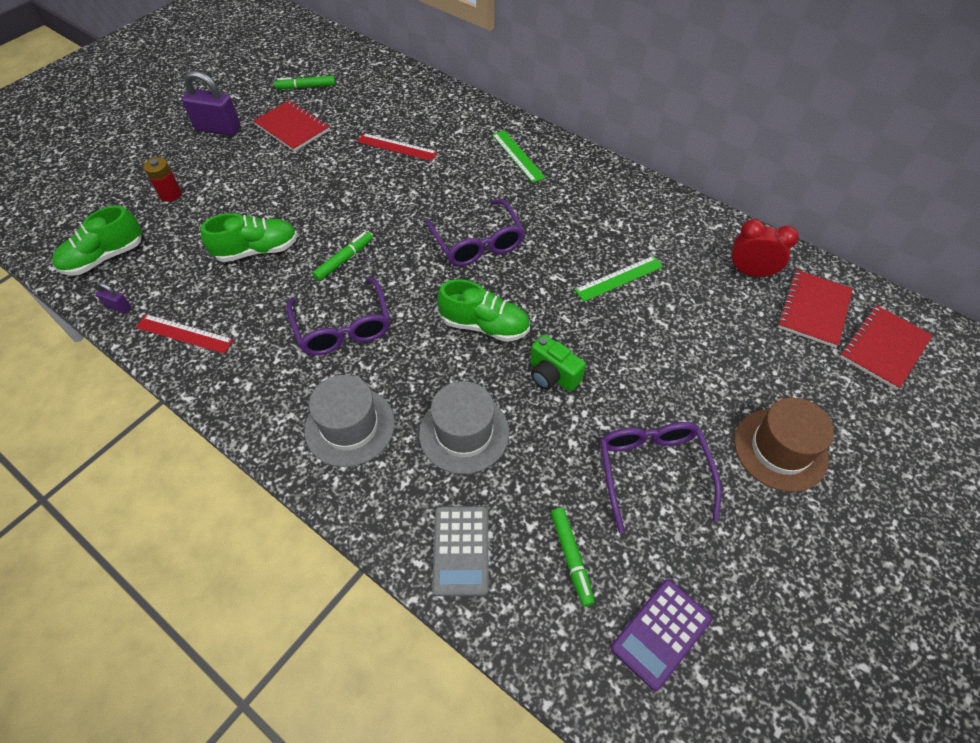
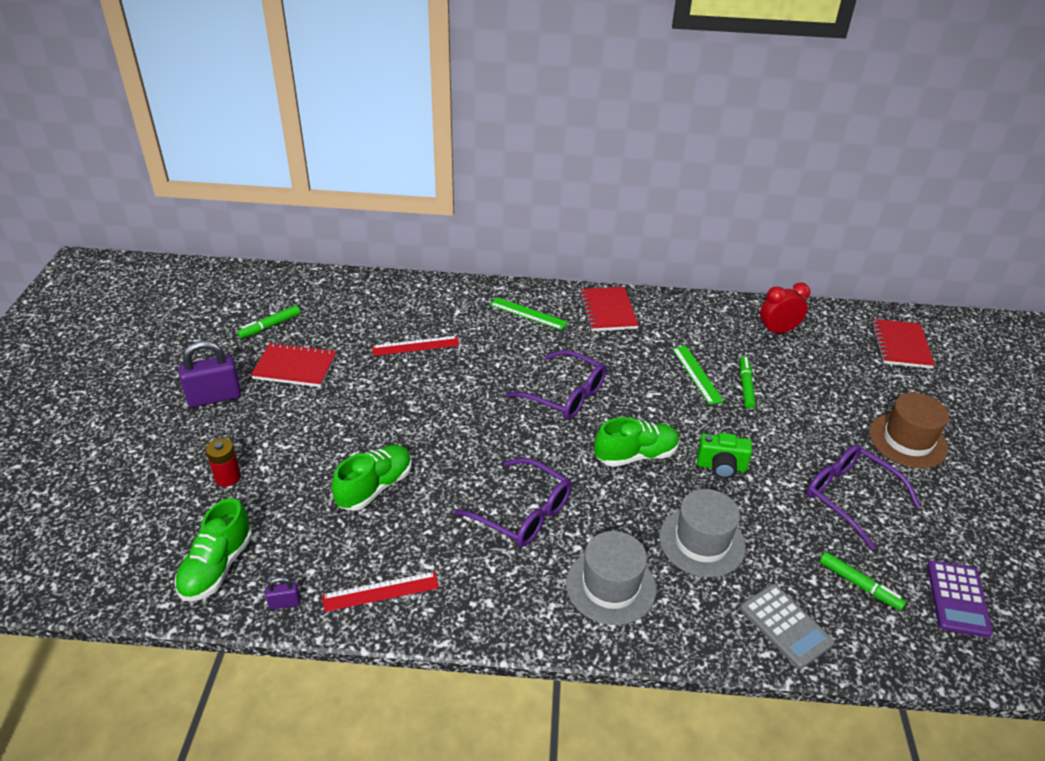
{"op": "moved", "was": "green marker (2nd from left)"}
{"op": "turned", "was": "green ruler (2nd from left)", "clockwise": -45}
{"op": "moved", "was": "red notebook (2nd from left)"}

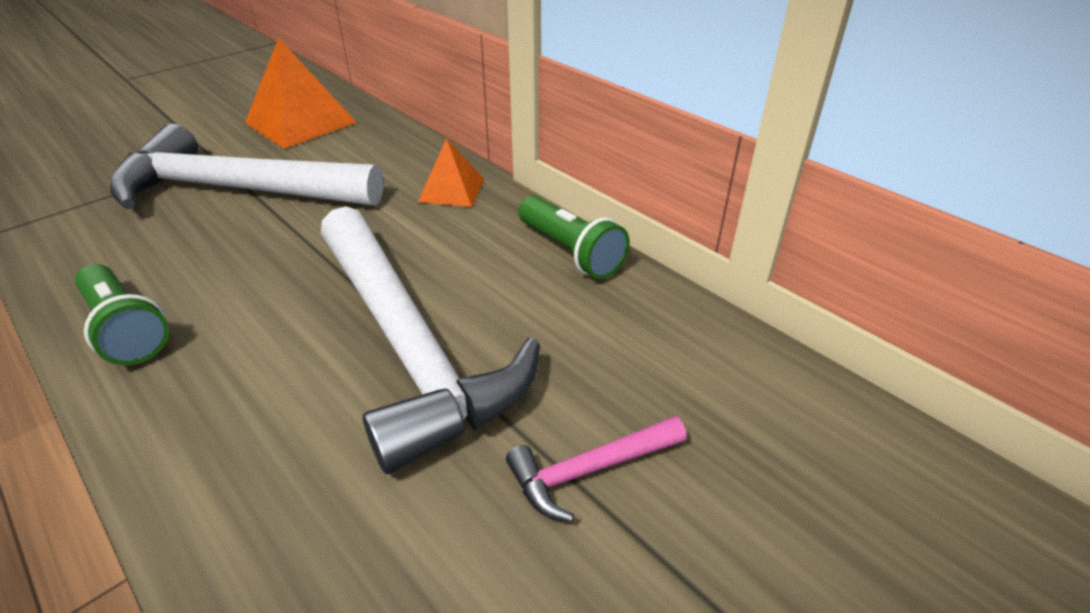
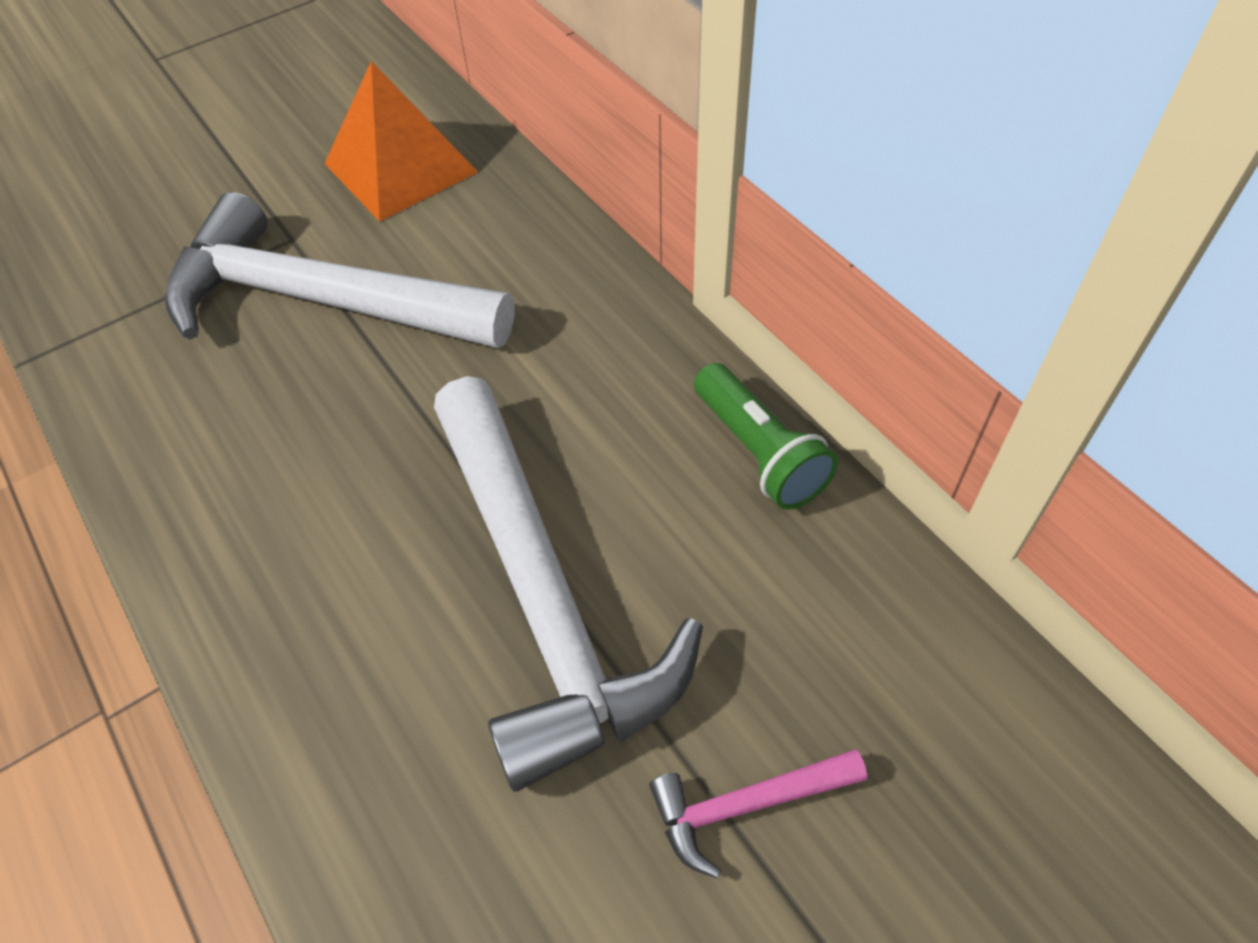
{"op": "removed", "was": "orange pyramid (2nd from left)"}
{"op": "removed", "was": "green flashlight (1st from left)"}

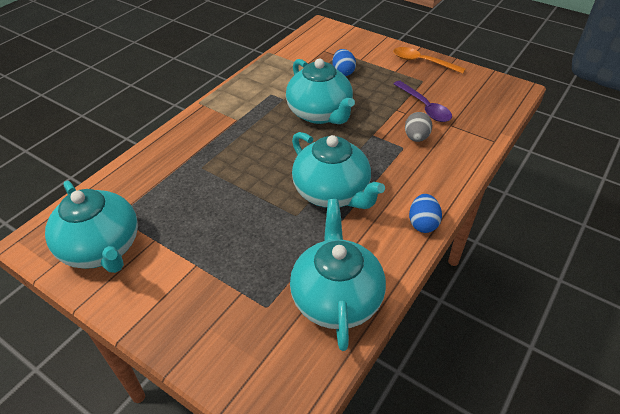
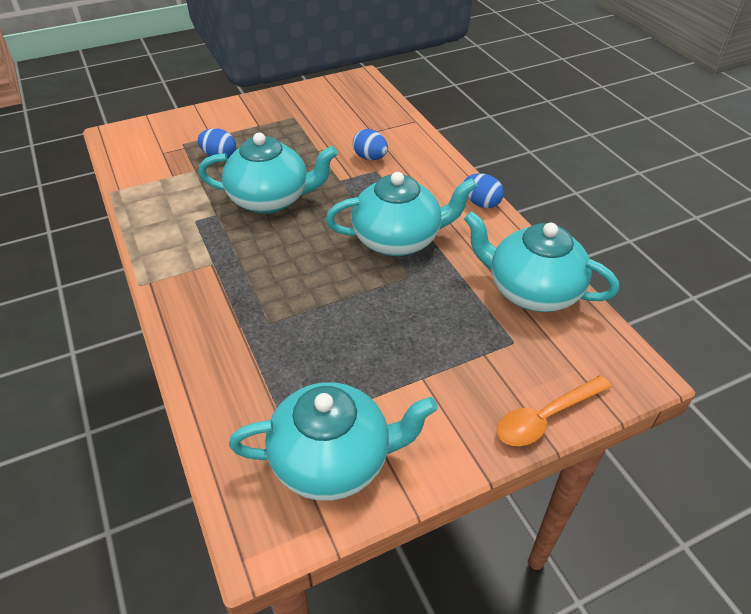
{"op": "moved", "was": "orange spoon"}
{"op": "removed", "was": "purple spoon"}
{"op": "recoloured", "was": "grey egg", "now": "blue egg (2nd from left)"}

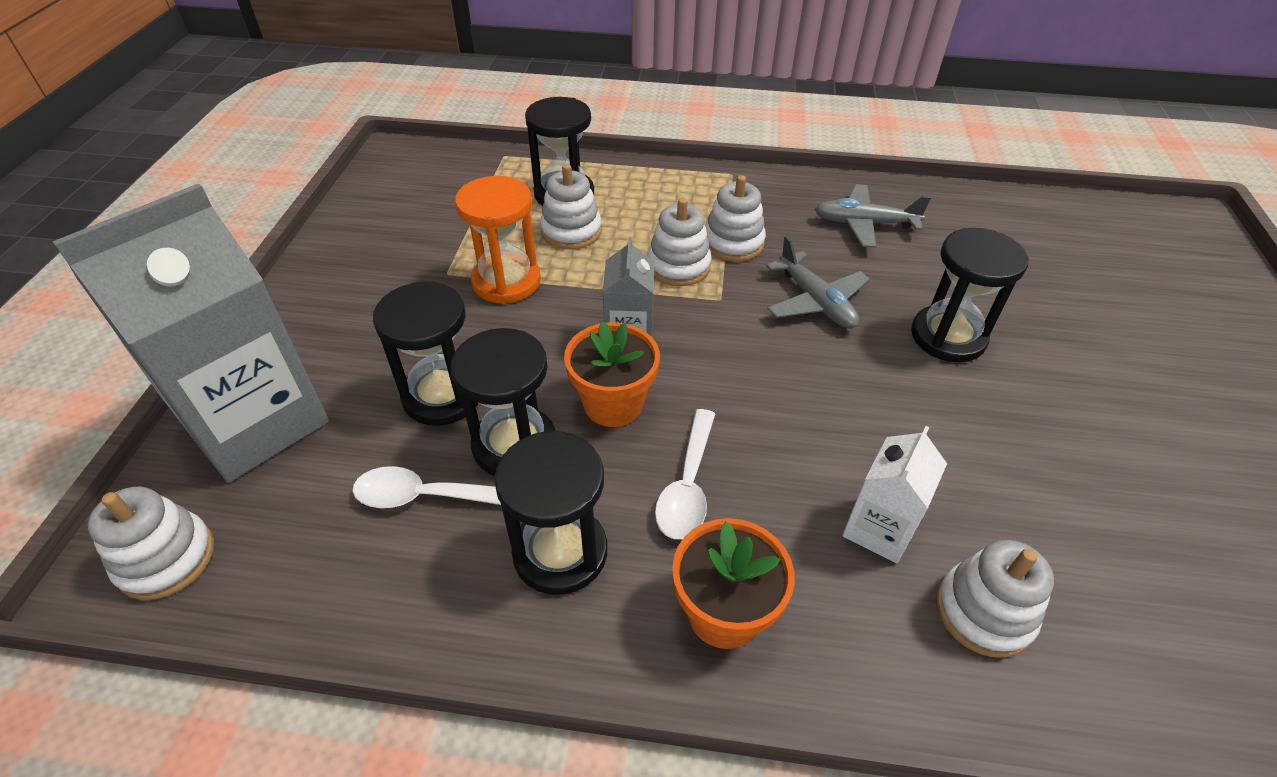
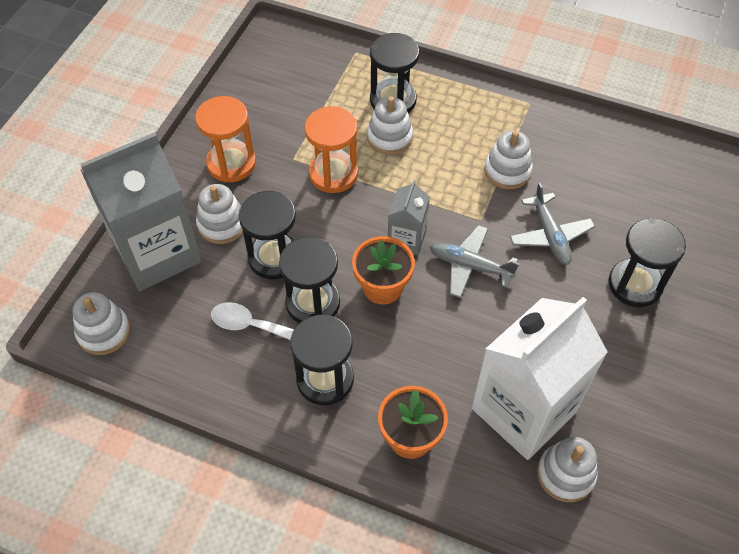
{"op": "moved", "was": "grey plane (2nd from left in the first image)", "now": "grey plane (1st from left)"}
{"op": "moved", "was": "white stacking toy (3rd from left in the first image)", "now": "white stacking toy (2nd from left)"}
{"op": "removed", "was": "white spoon (2nd from left)"}
{"op": "resized", "was": "white carton", "ratio": 2.08}
{"op": "added", "now": "orange hourglass (1st from left)"}

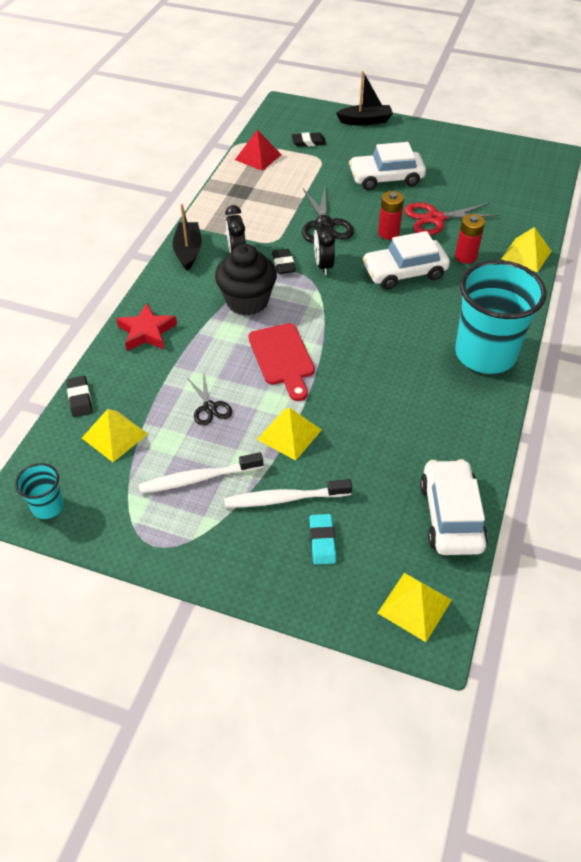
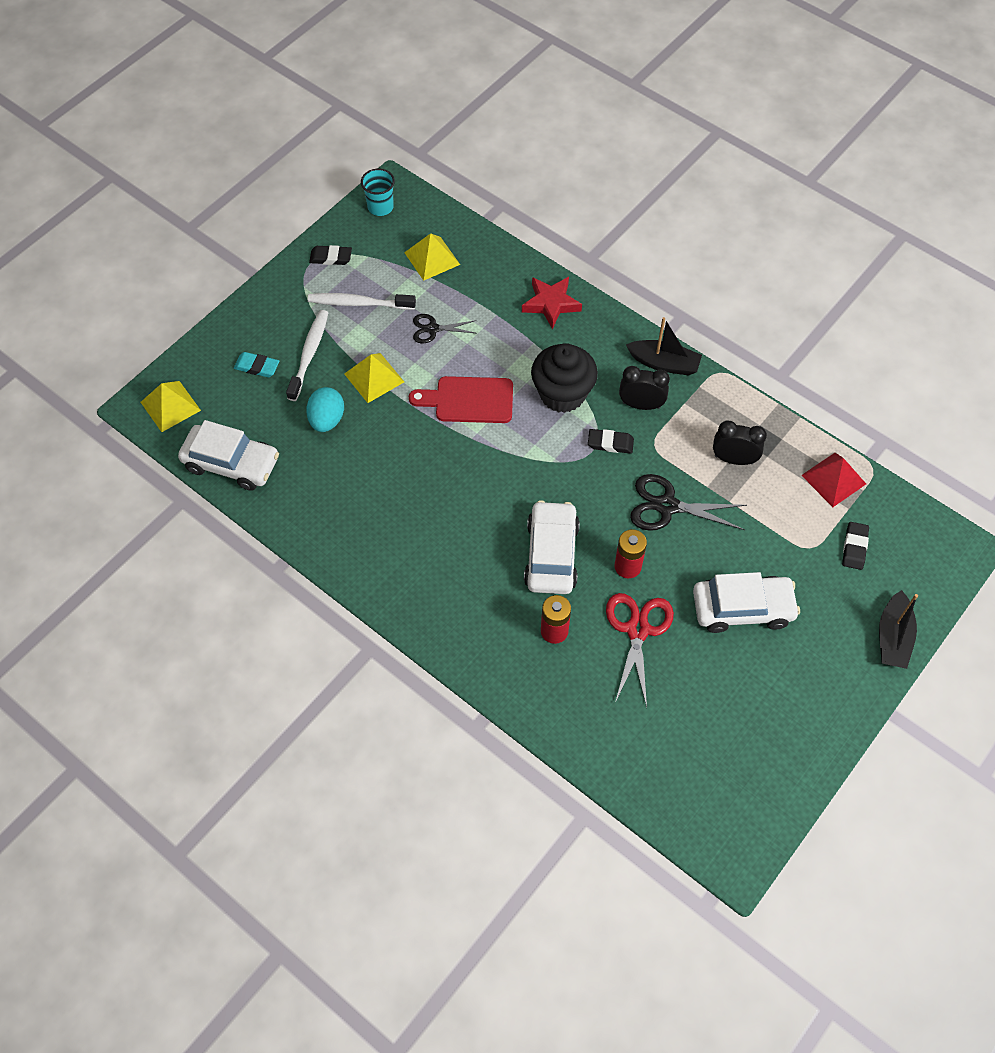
{"op": "turned", "was": "white car (1st from left in the first image)", "clockwise": 75}
{"op": "moved", "was": "black clock (2nd from left)"}
{"op": "removed", "was": "yellow pyramid (4th from left)"}
{"op": "removed", "was": "turquoise cup (2nd from left)"}
{"op": "moved", "was": "black eraser (1st from left)"}
{"op": "turned", "was": "white toothbrush (1st from left in the first image)", "clockwise": -90}
{"op": "added", "now": "turquoise egg"}

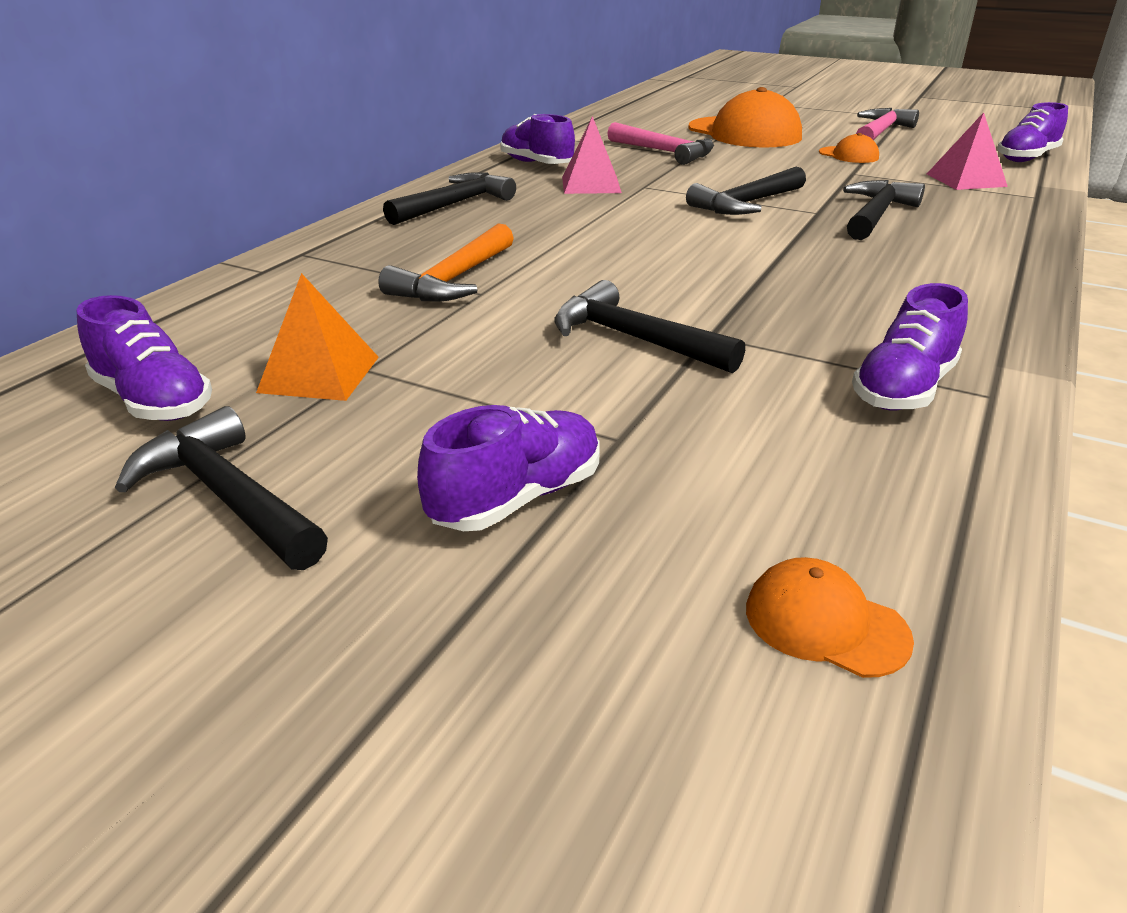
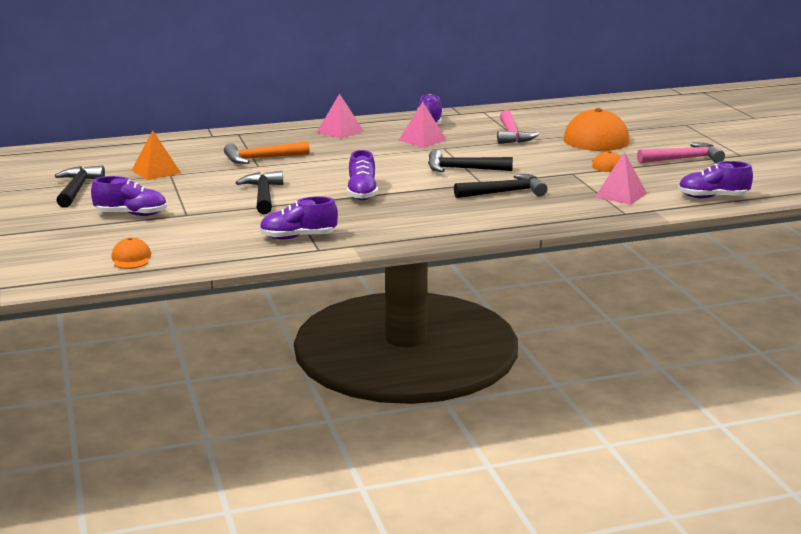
{"op": "replaced", "was": "black hammer (2nd from left)", "now": "pink pyramid (1st from left)"}
{"op": "moved", "was": "purple shoe (1st from left in the first image)", "now": "purple shoe (3rd from left)"}

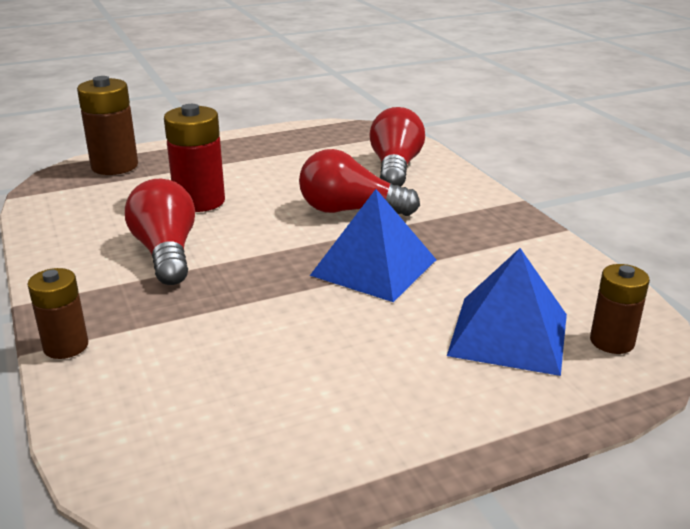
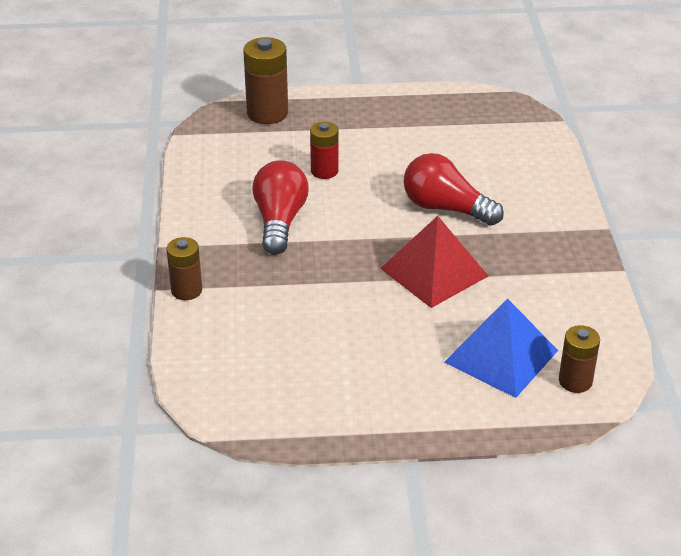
{"op": "resized", "was": "red battery", "ratio": 0.63}
{"op": "removed", "was": "red light bulb (3rd from left)"}
{"op": "recoloured", "was": "blue pyramid (1st from left)", "now": "red pyramid"}

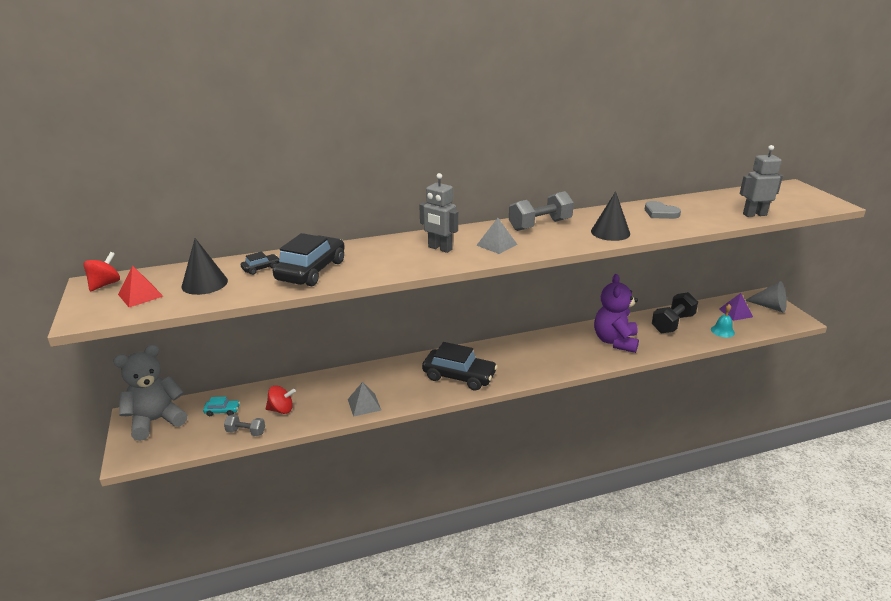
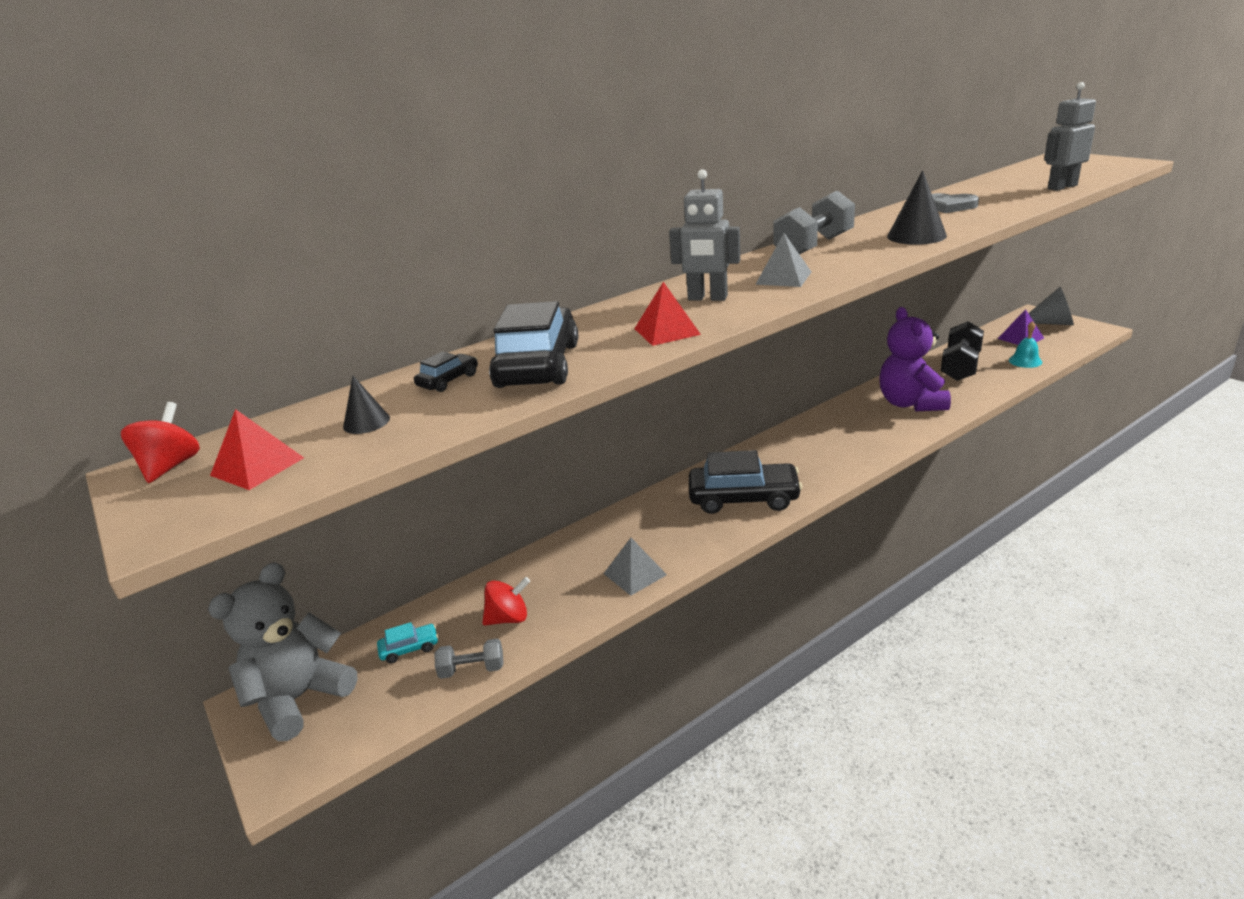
{"op": "resized", "was": "black cone (1st from left)", "ratio": 0.57}
{"op": "added", "now": "red pyramid (2nd from left)"}

